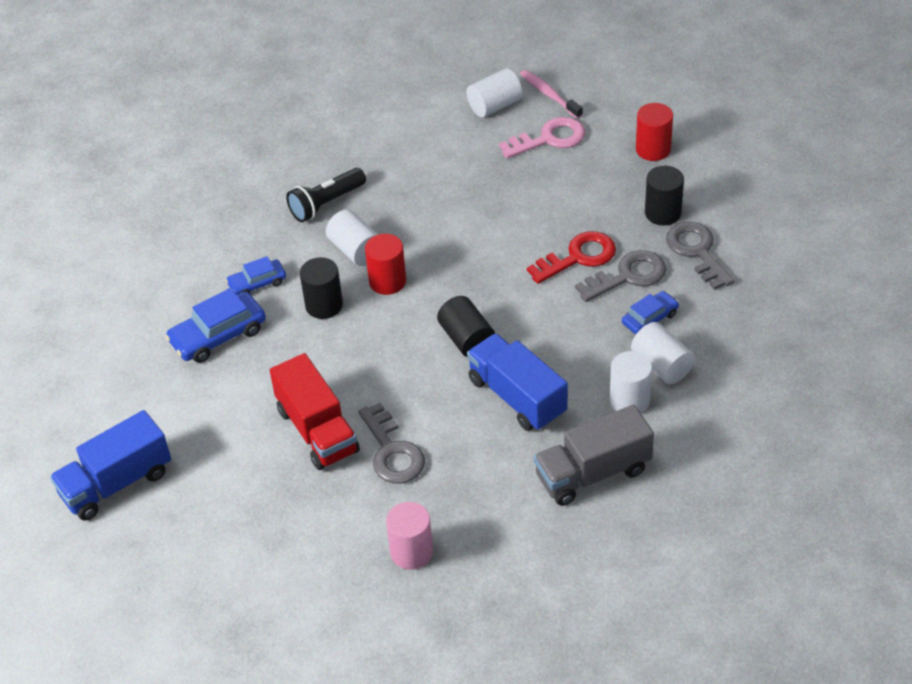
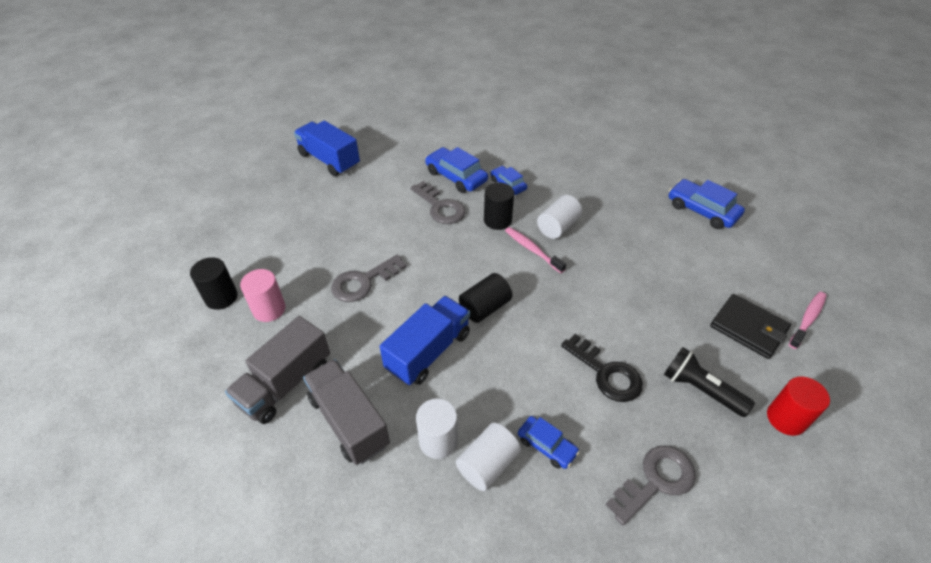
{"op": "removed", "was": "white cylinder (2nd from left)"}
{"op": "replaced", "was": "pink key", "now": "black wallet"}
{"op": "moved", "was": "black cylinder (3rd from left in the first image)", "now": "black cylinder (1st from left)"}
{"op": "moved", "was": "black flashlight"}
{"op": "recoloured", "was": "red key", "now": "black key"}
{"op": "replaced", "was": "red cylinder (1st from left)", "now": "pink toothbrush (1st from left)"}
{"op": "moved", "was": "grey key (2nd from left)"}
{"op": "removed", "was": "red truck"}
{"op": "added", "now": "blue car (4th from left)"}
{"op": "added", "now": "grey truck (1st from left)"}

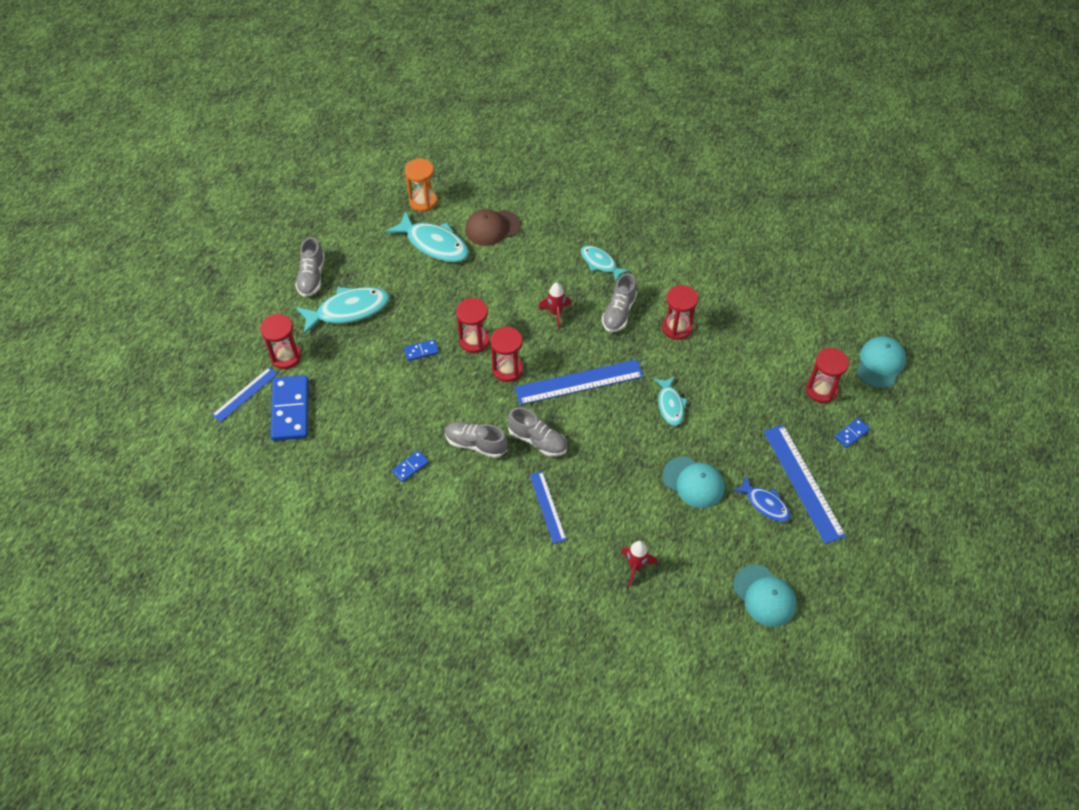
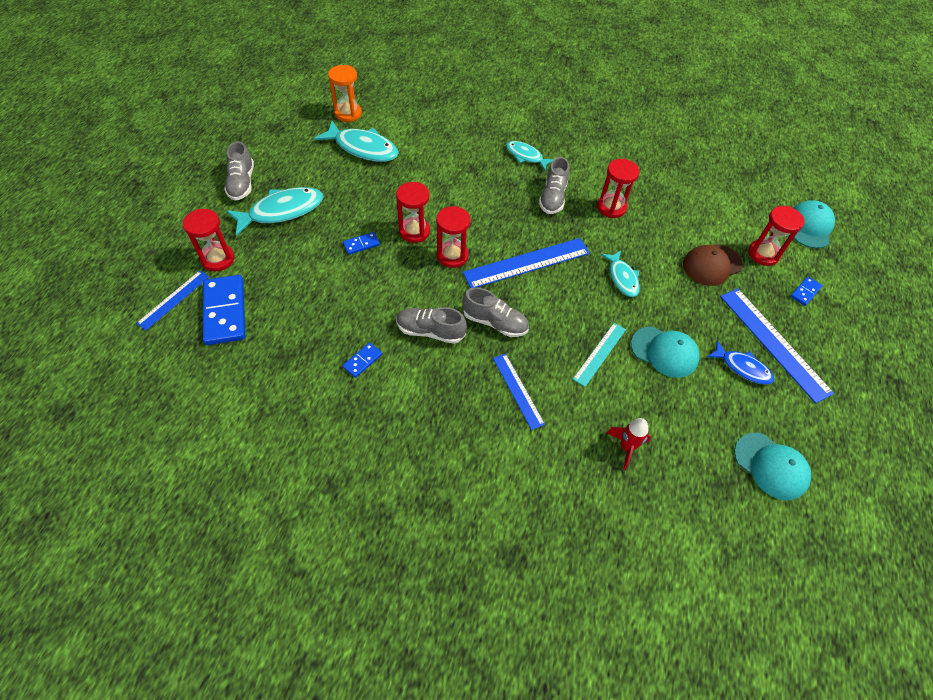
{"op": "moved", "was": "brown cap"}
{"op": "removed", "was": "red rocket (1st from left)"}
{"op": "added", "now": "turquoise ruler"}

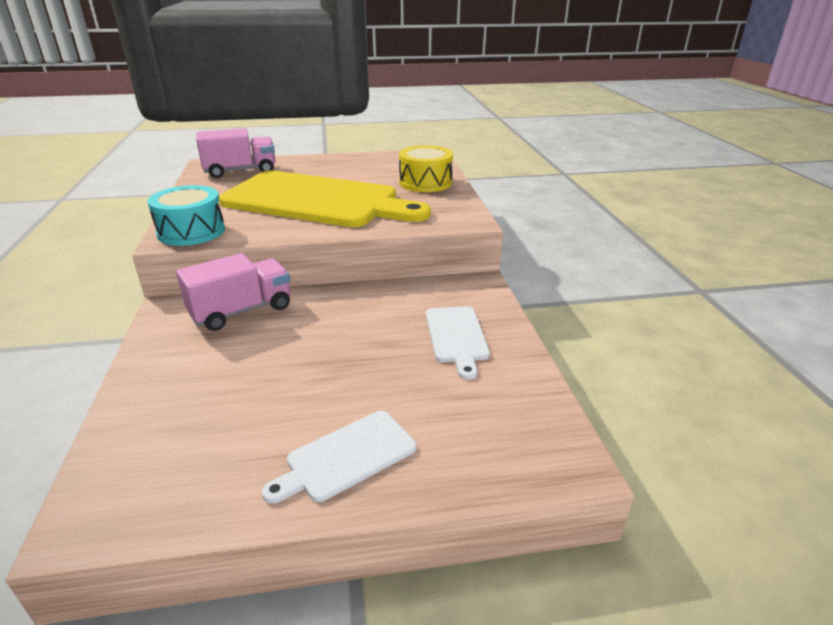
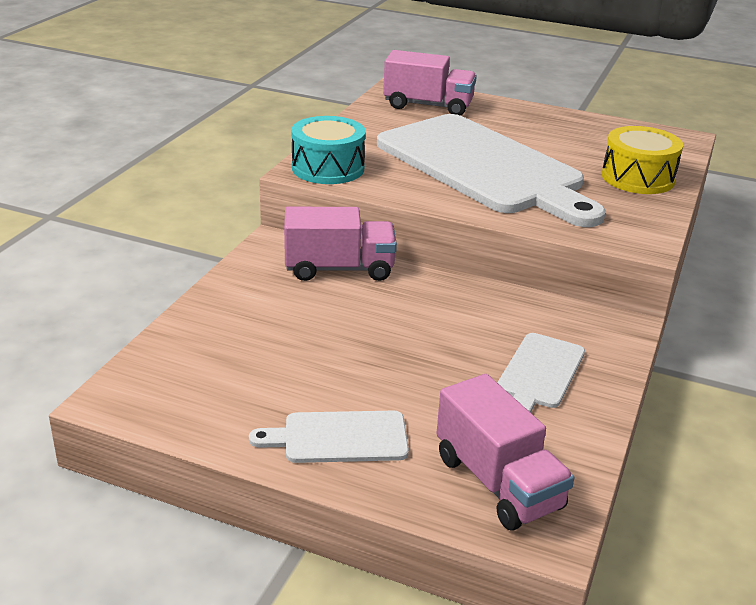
{"op": "recoloured", "was": "yellow cutting board", "now": "white cutting board (2nd from left)"}
{"op": "added", "now": "pink truck (3rd from left)"}

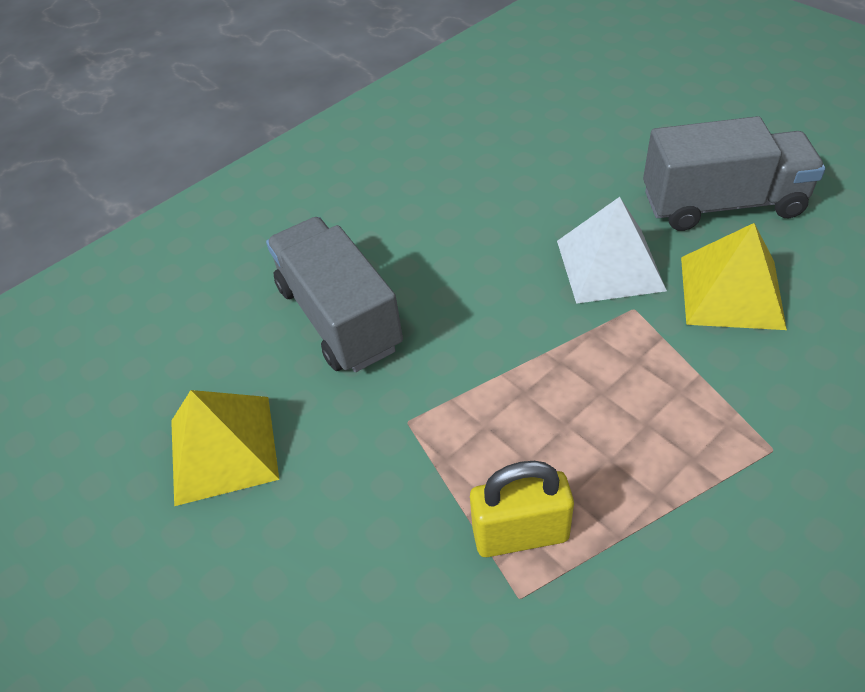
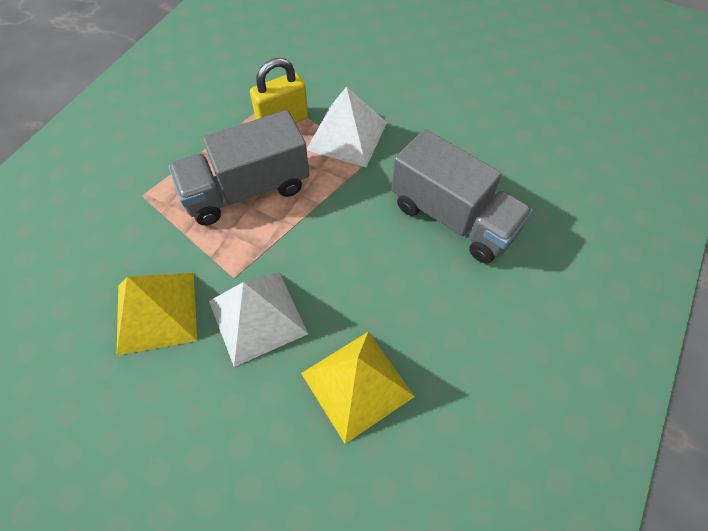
{"op": "moved", "was": "grey truck (2nd from left in the first image)", "now": "grey truck (1st from left)"}
{"op": "moved", "was": "yellow pyramid (1st from left in the first image)", "now": "yellow pyramid (2nd from left)"}
{"op": "added", "now": "white pyramid (2nd from left)"}

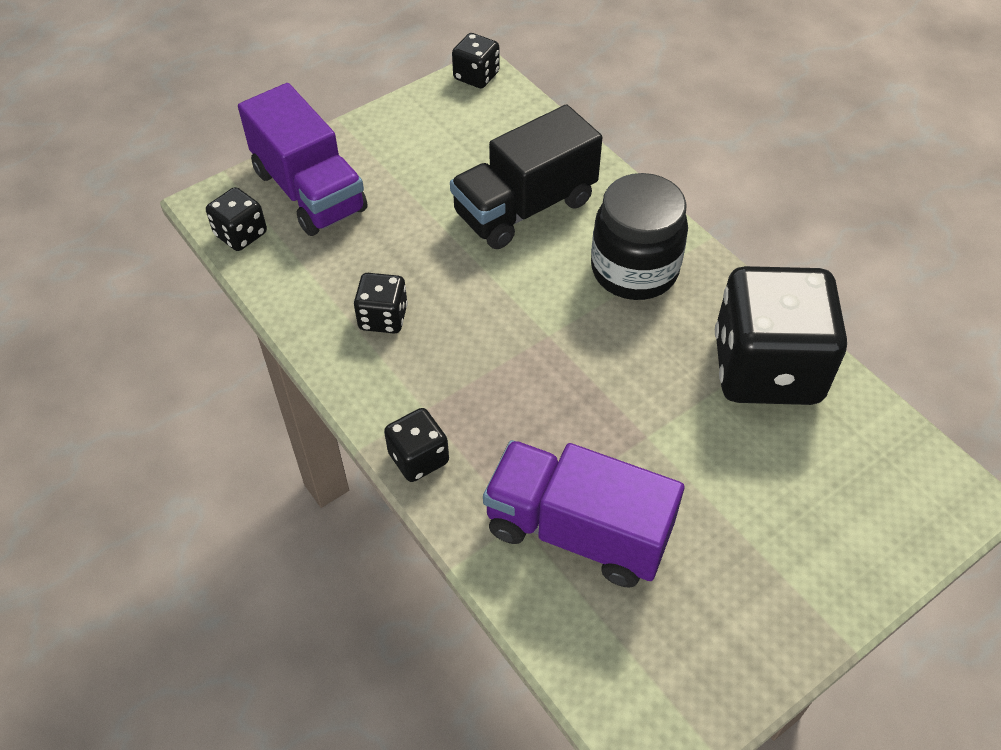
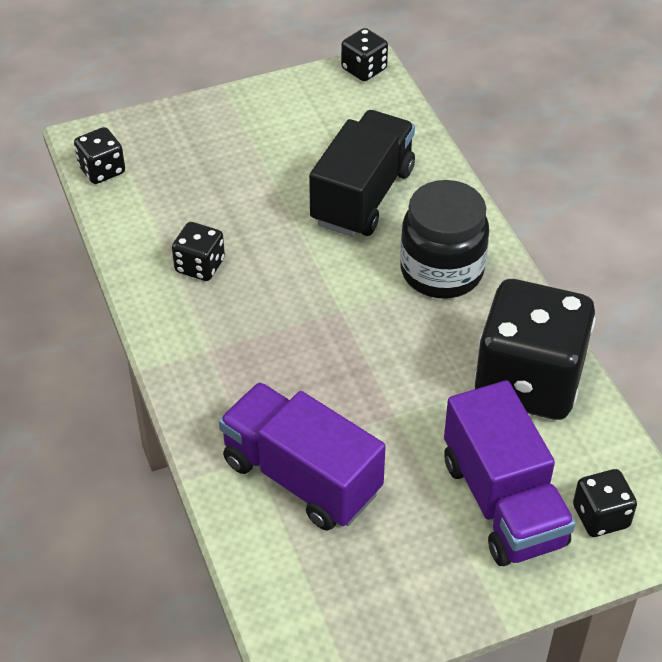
{"op": "moved", "was": "purple truck (1st from left in the first image)", "now": "purple truck (2nd from left)"}
{"op": "turned", "was": "black truck", "clockwise": 135}
{"op": "moved", "was": "black dice (3rd from left in the first image)", "now": "black dice (5th from left)"}

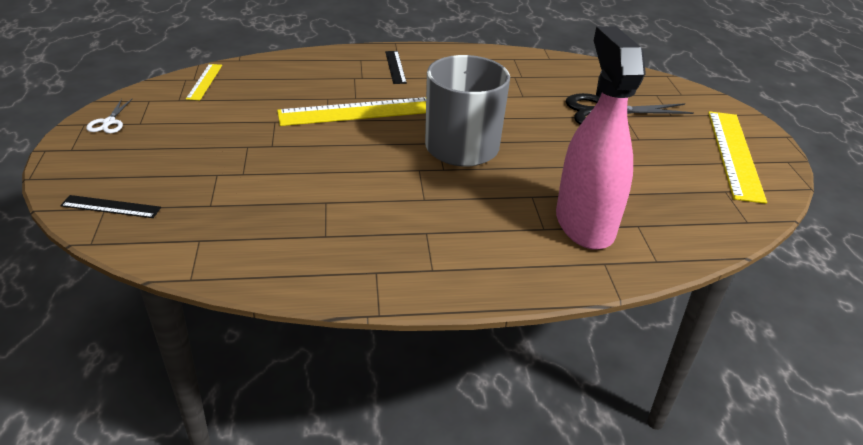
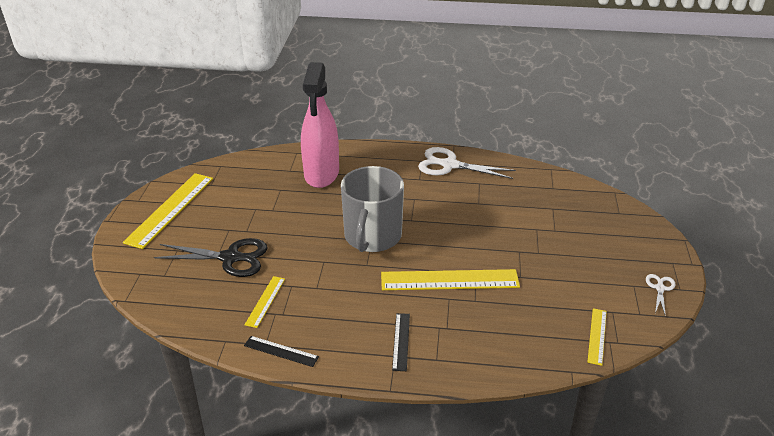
{"op": "moved", "was": "black ruler (1st from left)"}
{"op": "added", "now": "white scissors (1st from left)"}
{"op": "added", "now": "yellow ruler (2nd from left)"}

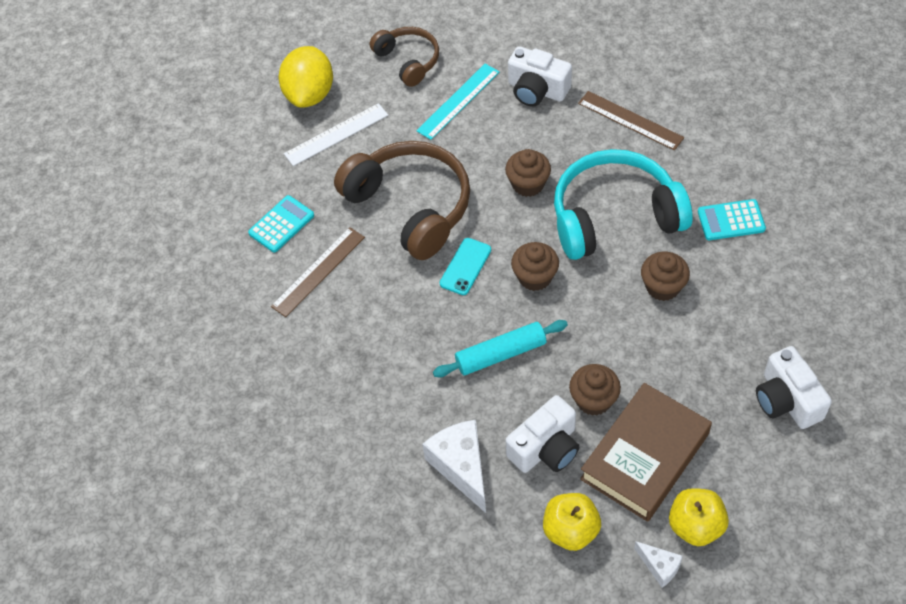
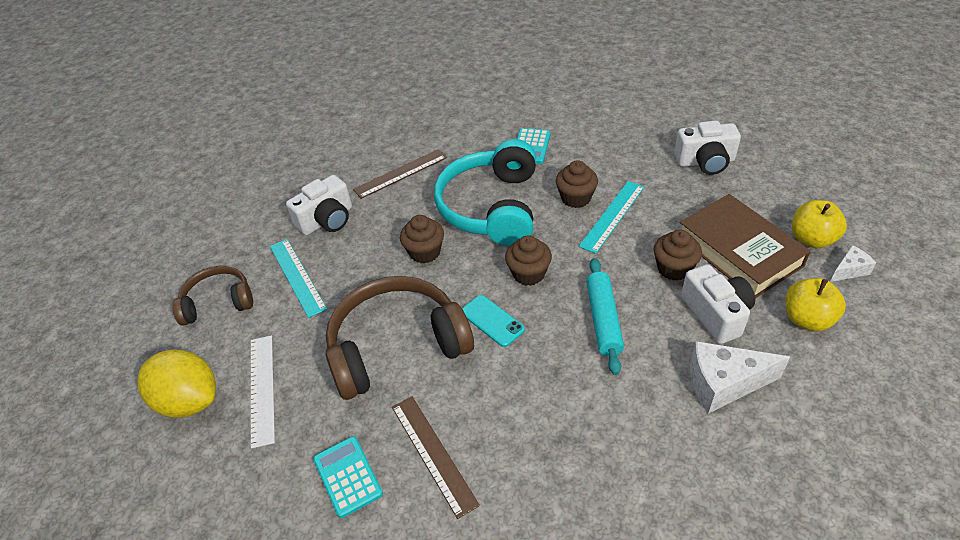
{"op": "added", "now": "turquoise ruler (2nd from left)"}

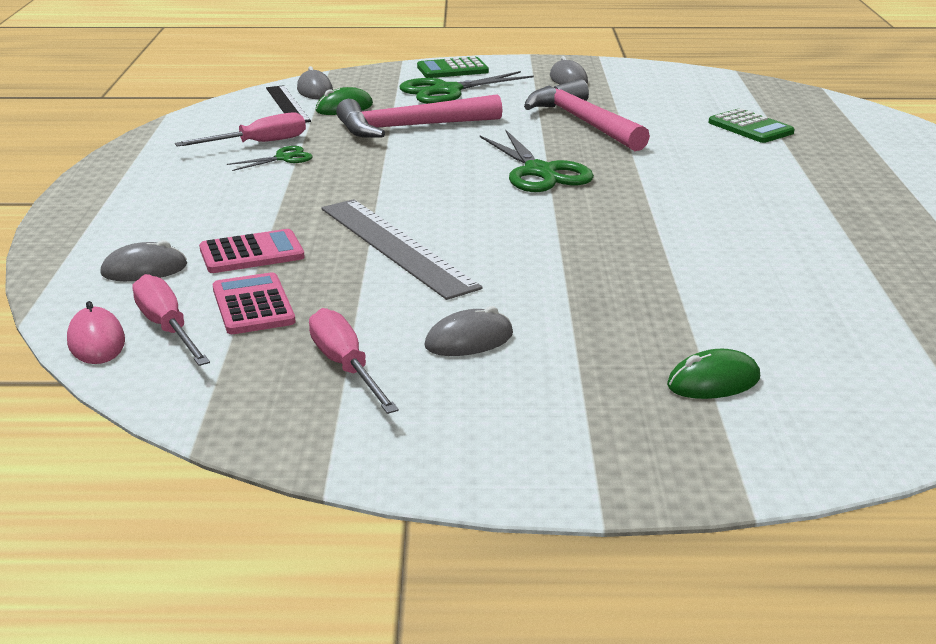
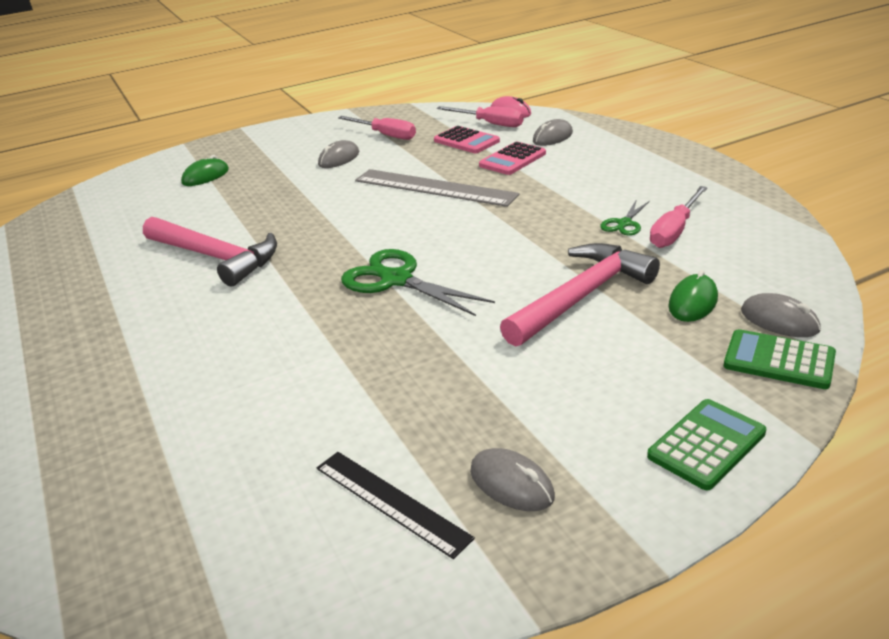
{"op": "removed", "was": "green scissors (2nd from left)"}
{"op": "moved", "was": "pink hammer (2nd from left in the first image)", "now": "pink hammer (1st from left)"}
{"op": "moved", "was": "black ruler"}
{"op": "moved", "was": "green calculator (2nd from left)"}

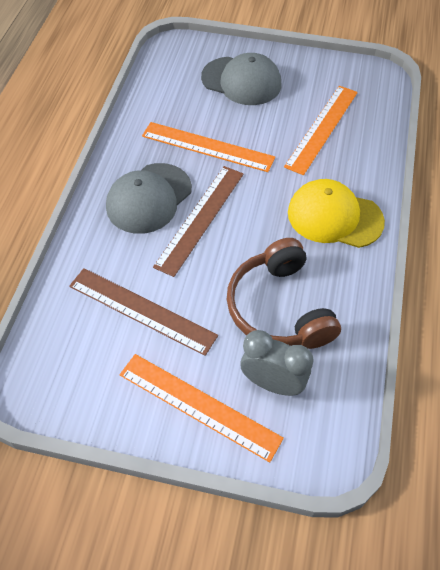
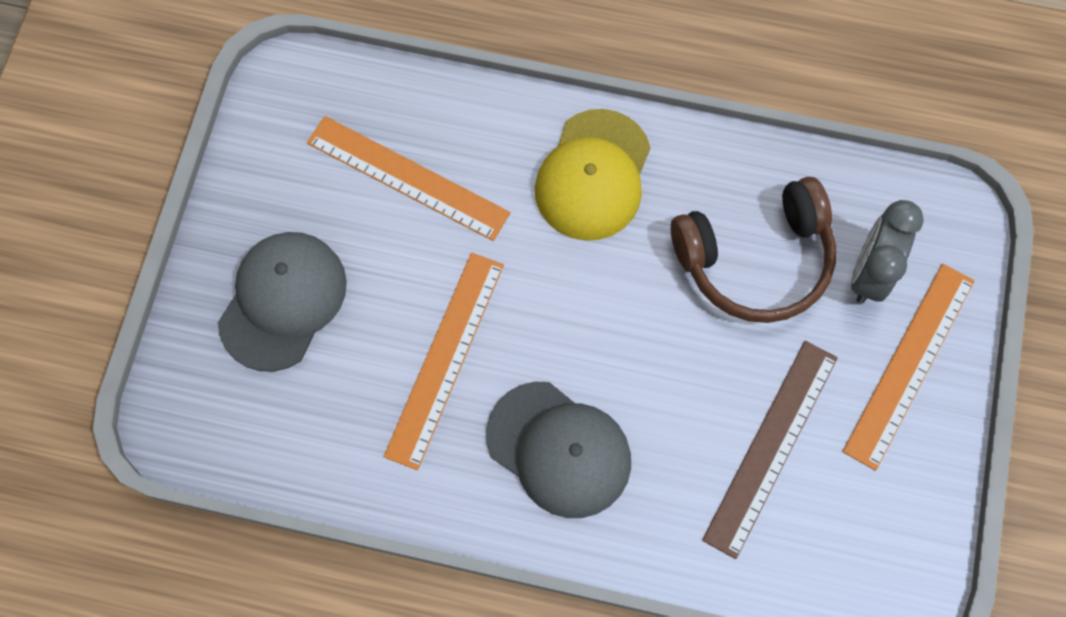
{"op": "removed", "was": "brown ruler (2nd from left)"}

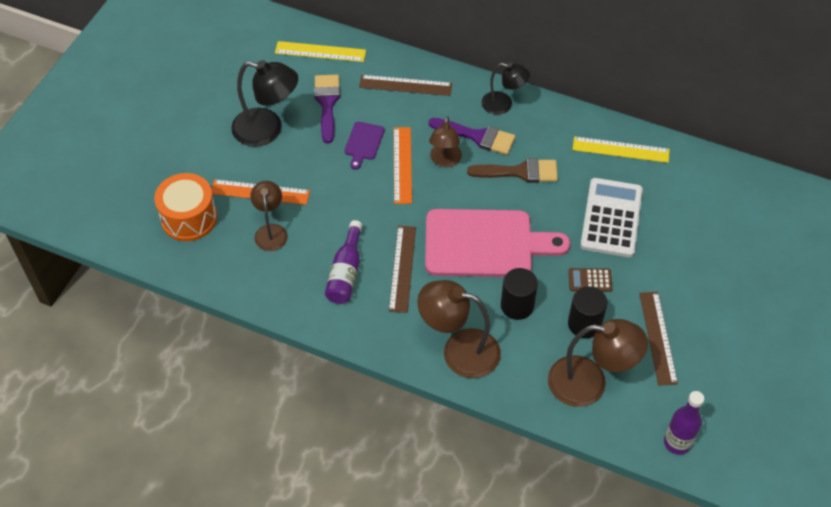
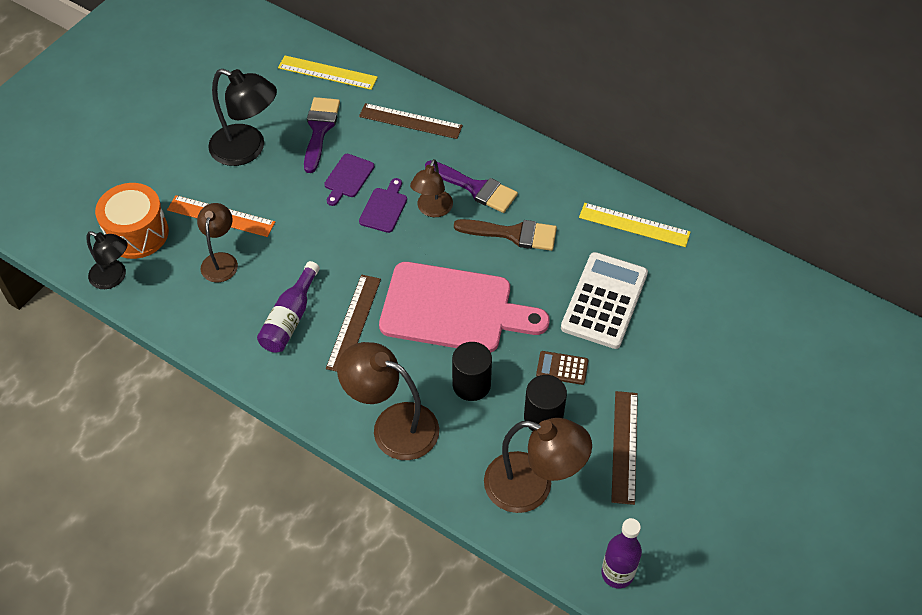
{"op": "moved", "was": "black lamp (2nd from left in the first image)", "now": "black lamp (1st from left)"}
{"op": "replaced", "was": "orange ruler (2nd from left)", "now": "purple cutting board (2nd from left)"}

